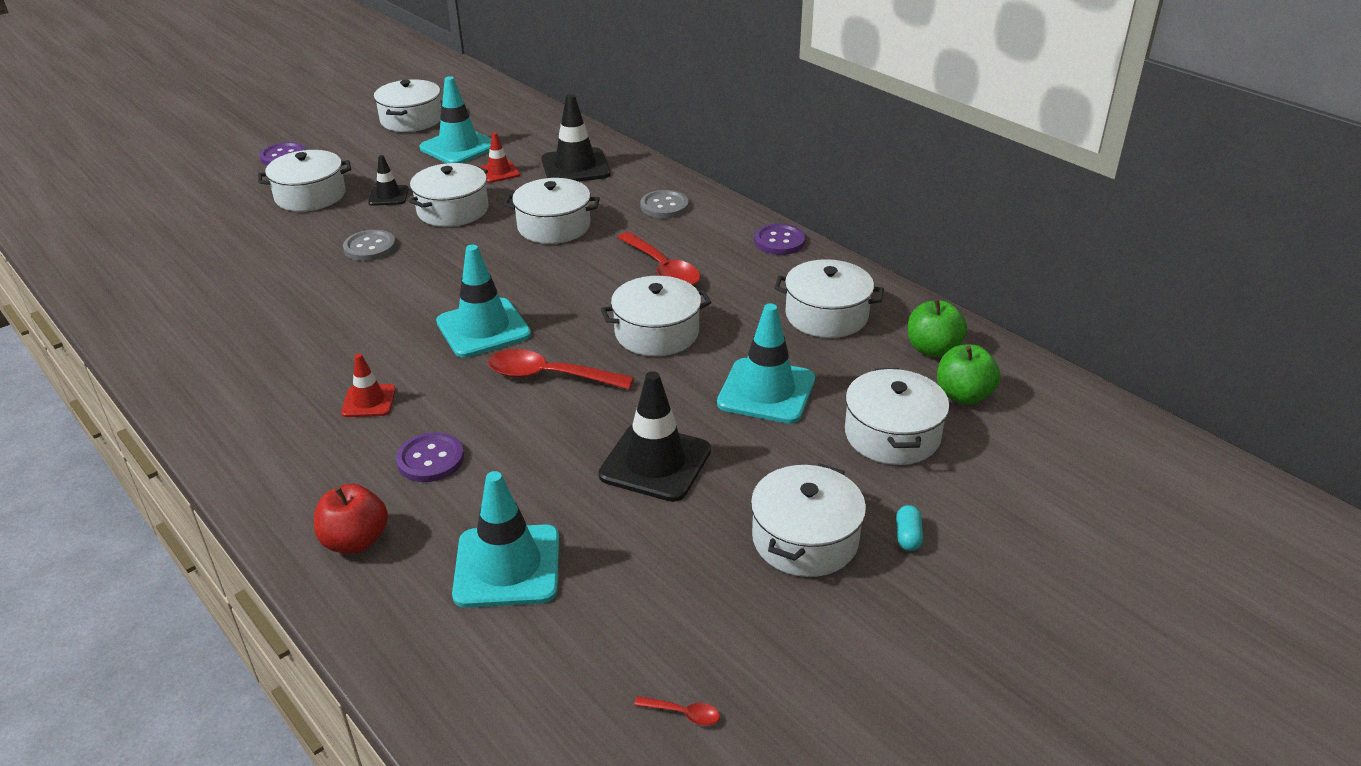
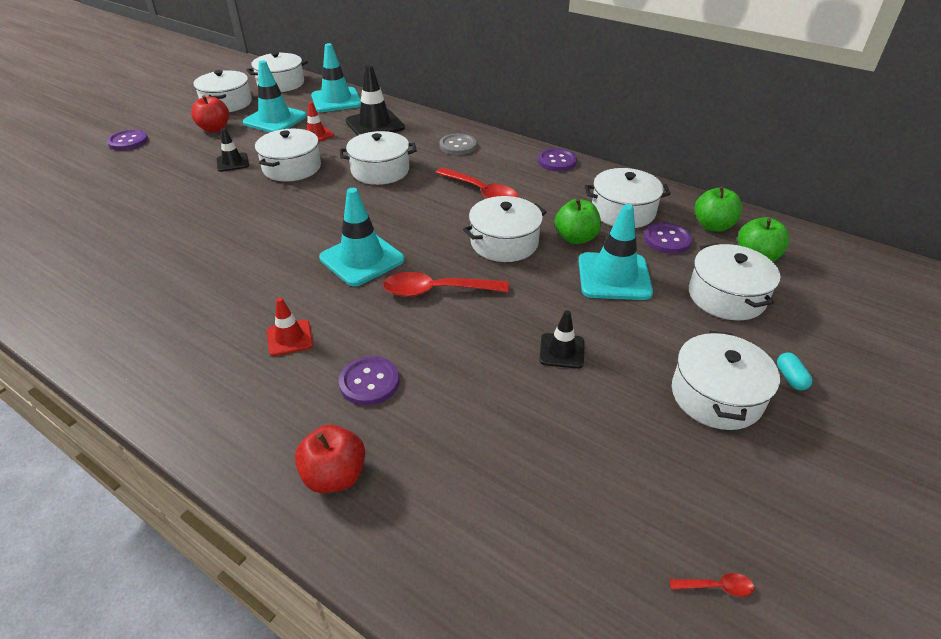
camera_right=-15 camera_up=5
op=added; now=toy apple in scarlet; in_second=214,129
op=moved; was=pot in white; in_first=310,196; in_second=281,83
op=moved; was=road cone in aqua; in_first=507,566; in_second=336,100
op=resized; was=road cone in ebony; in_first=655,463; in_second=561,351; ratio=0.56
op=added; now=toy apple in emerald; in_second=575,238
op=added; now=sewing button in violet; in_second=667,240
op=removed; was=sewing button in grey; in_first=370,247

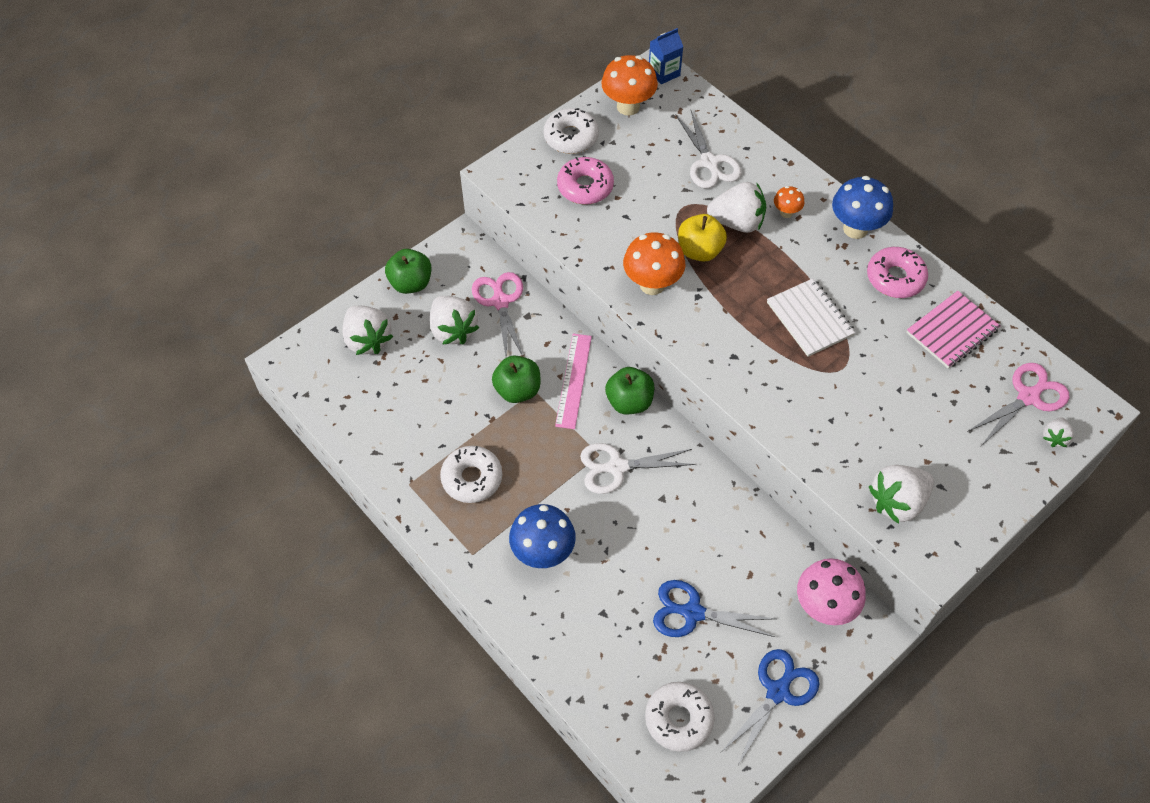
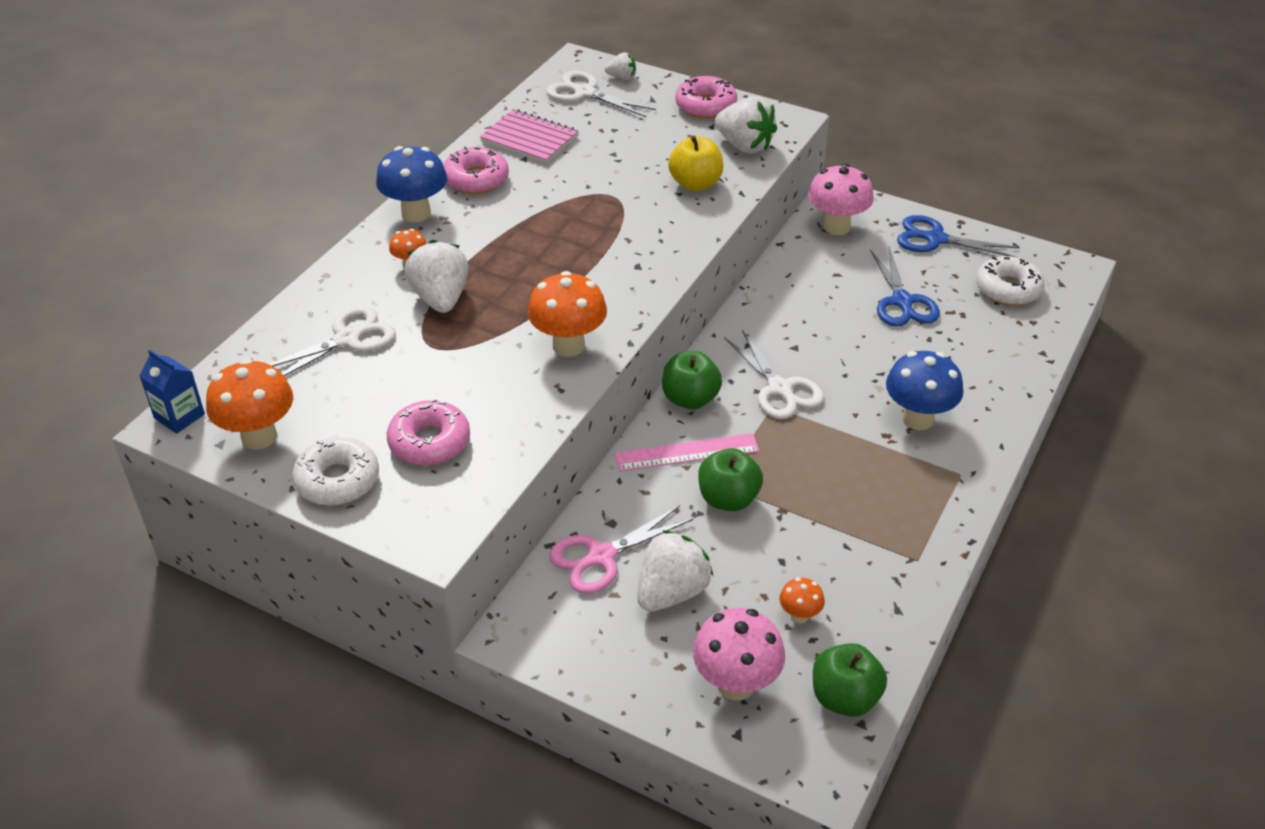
camera_right=-110 camera_up=-15
op=recoloured; was=shears in rose-pink; now=shears in white; in_first=1028,397; in_second=584,93
op=moved; was=toy apple in golden; in_first=699,251; in_second=695,184
op=added; now=doughnut in rose-pink; in_second=705,106
op=replaced; was=strawberry in white; now=fungus in rose-pink; in_first=368,340; in_second=736,684
op=added; now=fungus in bright orange; in_second=799,616
op=moved; was=toy apple in emerald; in_first=411,283; in_second=844,698
op=removed; was=doughnut in white; in_first=472,478
op=removed; was=notebook in white; in_first=810,319

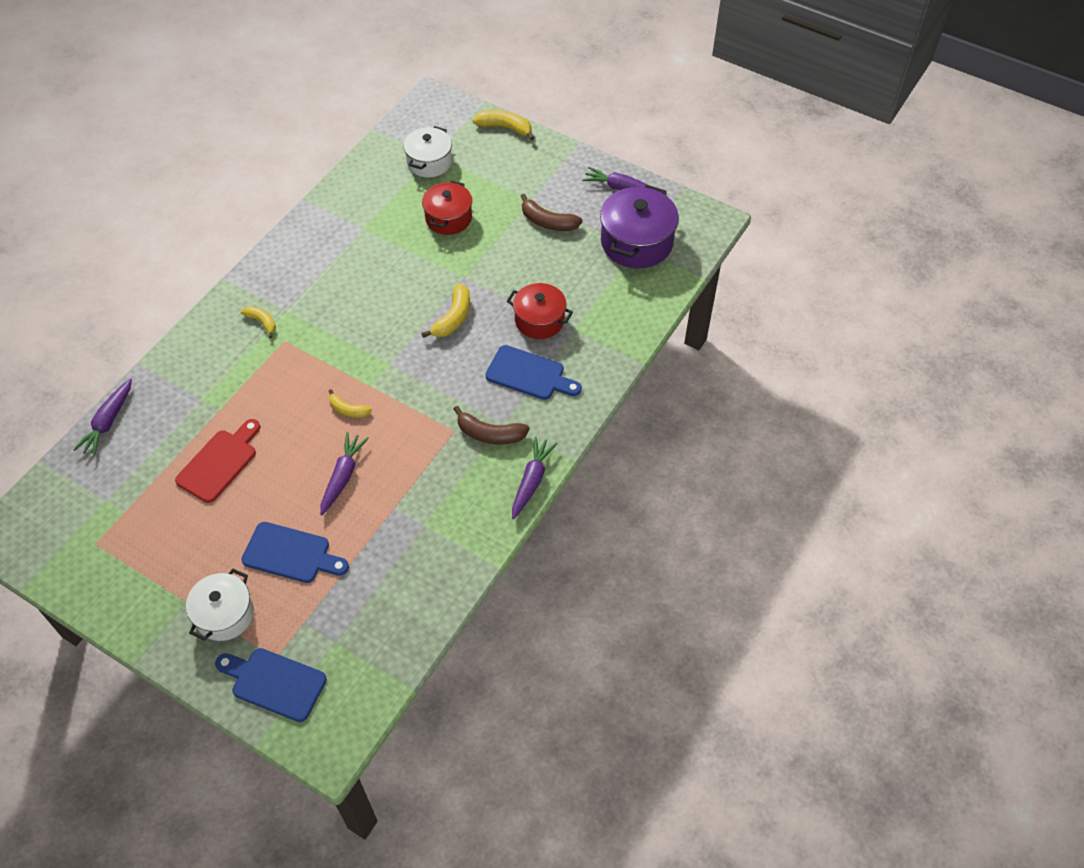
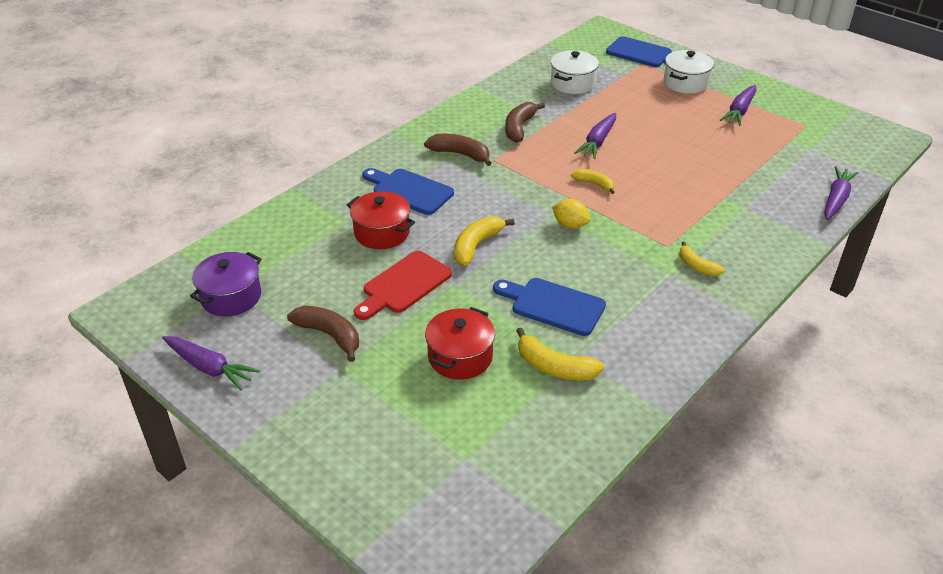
camera_right=-170 camera_up=-15
op=resized; was=pot in violet; in_first=636,242; in_second=231,297; ratio=0.66
op=moved; was=chopping board in scarlet; in_first=219,462; in_second=404,285
op=moved; was=chopping board in blue; in_first=291,554; in_second=553,305
op=added; now=banana fruit in russet; in_second=519,128
op=moved; was=banana fruit in golden; in_first=505,128; in_second=554,367
op=moved; was=pot in white; in_first=429,162; in_second=573,83
op=added; now=toy lemon in golden; in_second=570,225
op=moved; was=root vegetable in violet; in_first=531,481; in_second=739,111

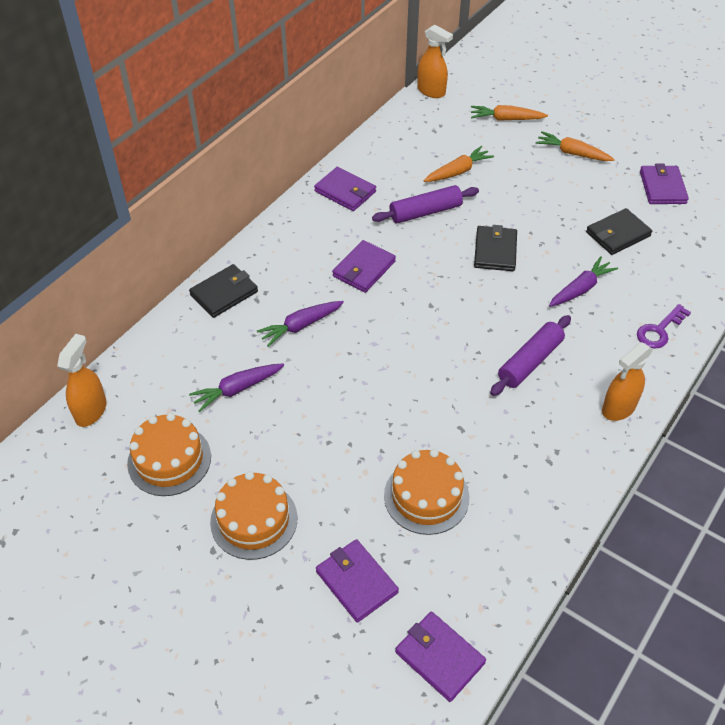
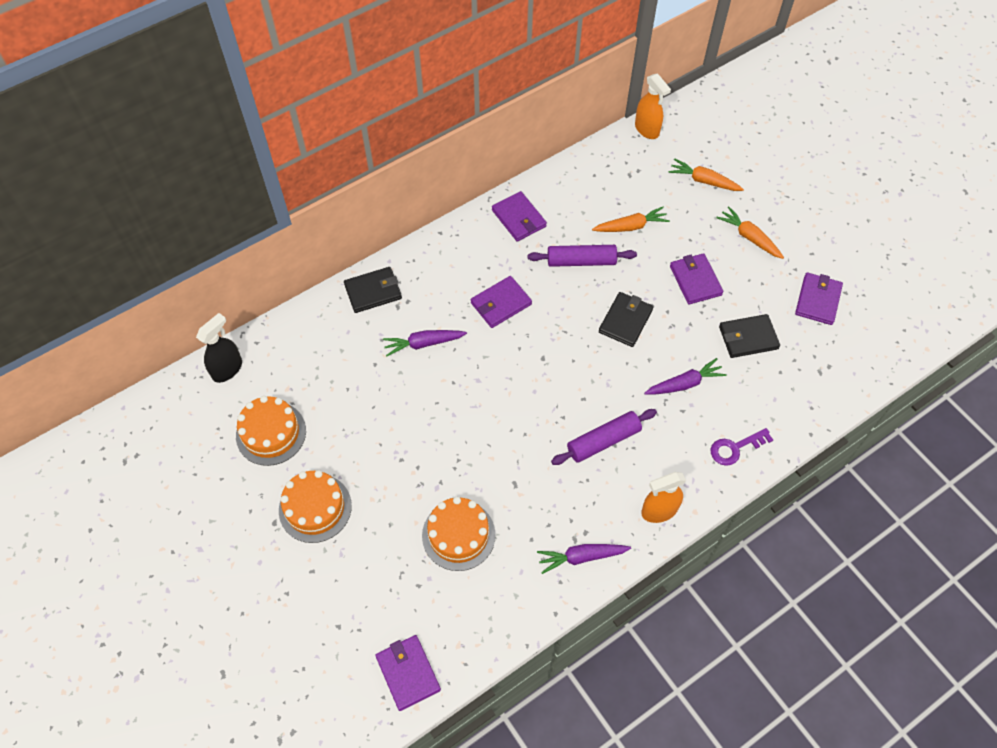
camera_right=20 camera_up=10
op=recoloured; was=spray cleaner in bright orange; now=spray cleaner in ebony; in_first=91,411; in_second=227,369
op=moved; was=root vegetable in violet; in_first=237,389; in_second=581,557
op=moved; was=card wallet in violet; in_first=356,582; in_second=695,280

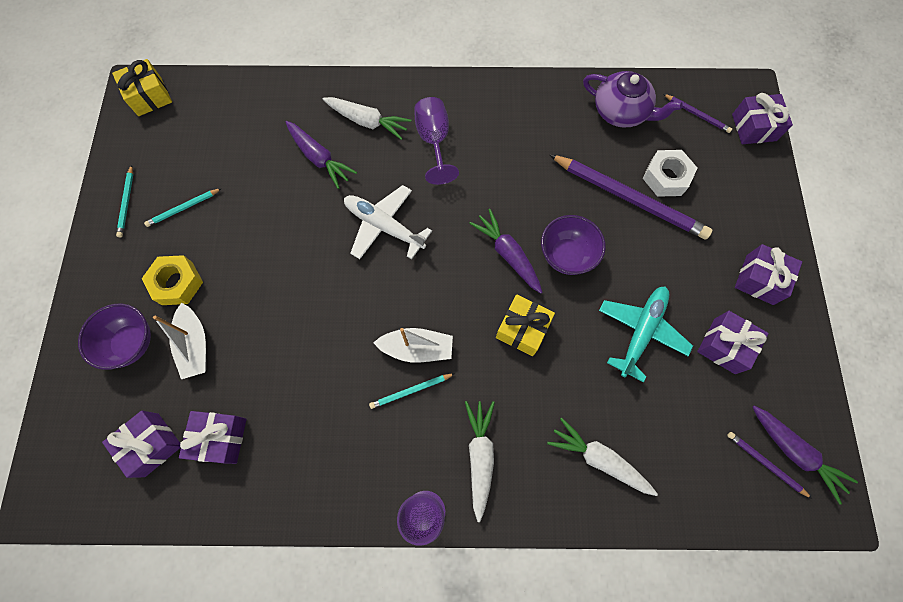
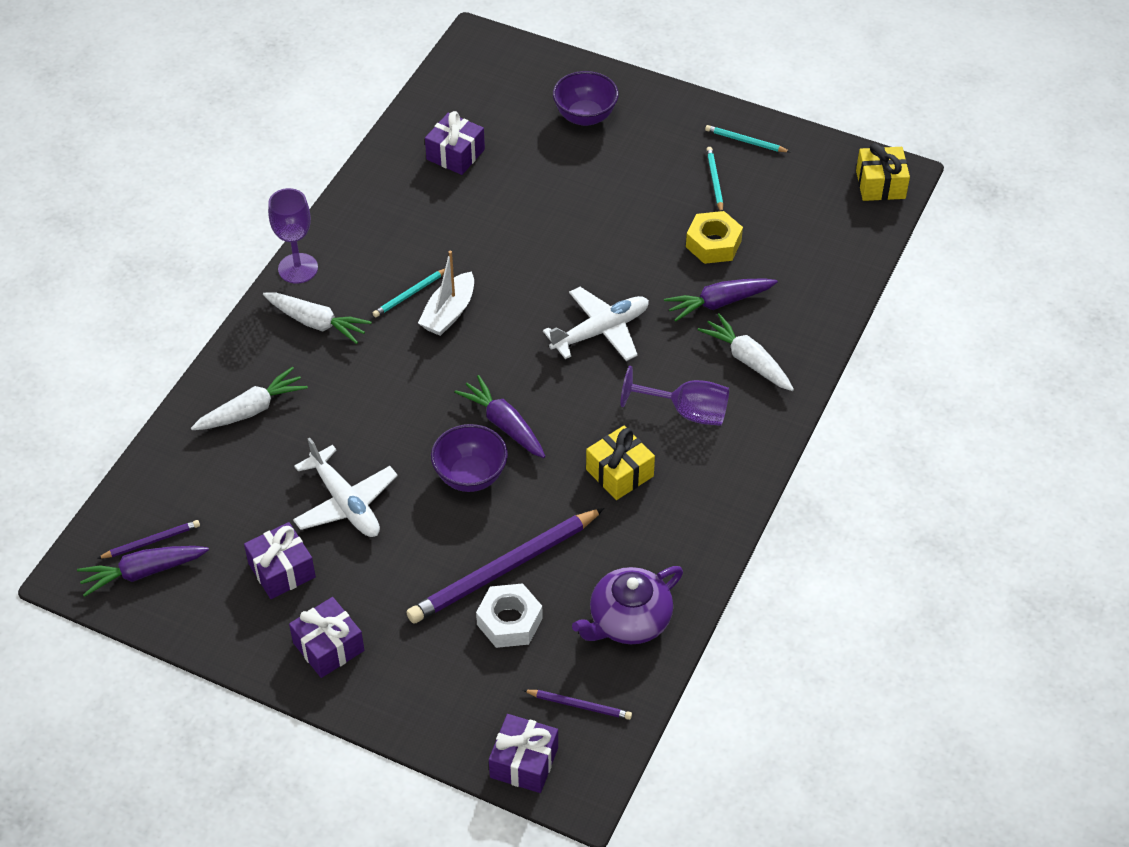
camera_right=115 camera_up=-20
op=recoloured; was=aeroplane in aqua; now=aeroplane in white; in_first=641,332; in_second=345,503
op=turned; was=lead pencil in aqua; in_first=411,391; in_second=410,294; clockwise=-135
op=turned; was=root vegetable in violet; in_first=508,254; in_second=504,424; clockwise=-120
op=turned; was=lead pencil in violet; in_first=697,114; in_second=579,705; clockwise=-135
op=moved; was=gift in golden; in_first=522,329; in_second=619,473
op=moved; was=hex nut in golden; in_first=177,283; in_second=713,244
op=turned; was=root vegetable in white; in_first=367,122; in_second=747,360; clockwise=90
op=removed; was=gift in violet; in_first=152,444
op=removed; was=toy boat in white; in_first=195,345

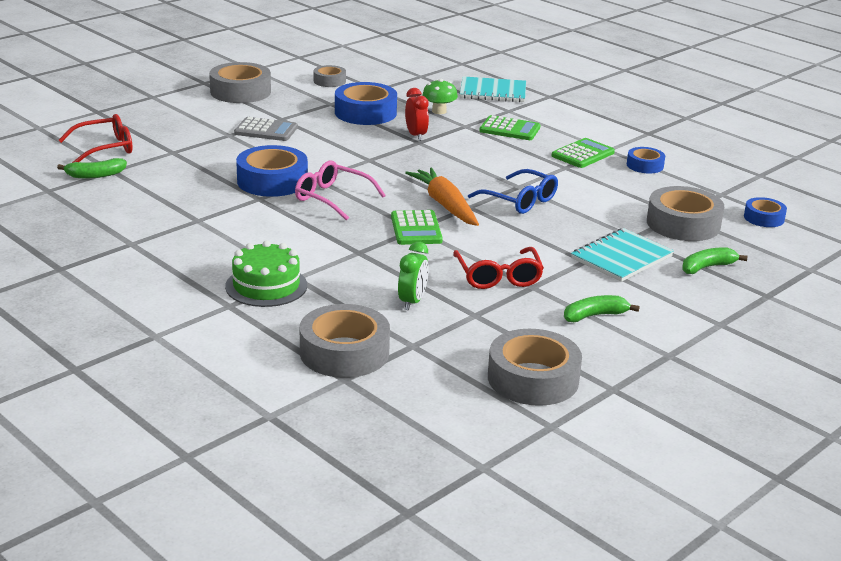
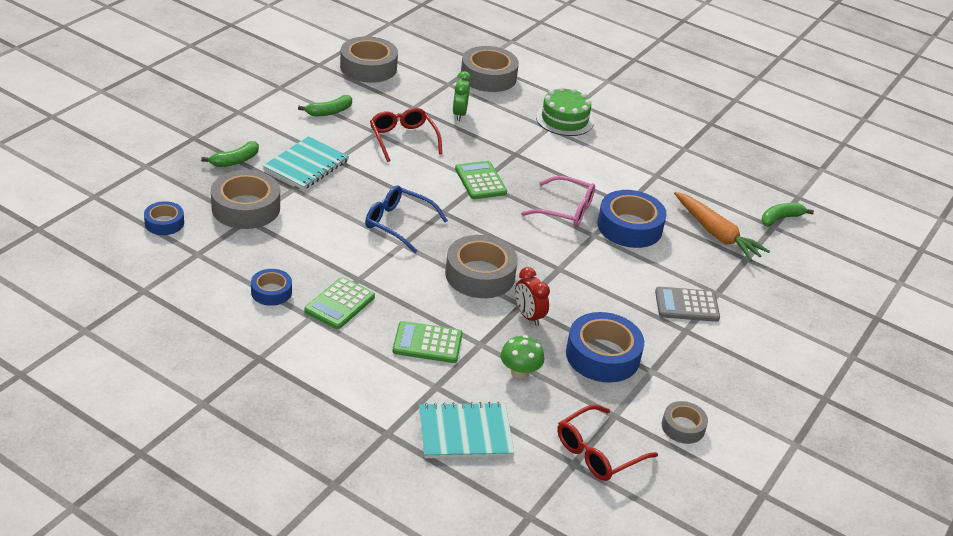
camera_right=165 camera_up=10
op=moved; was=tape in grey; in_first=240,92; in_second=480,275
op=moved; was=eyeglasses in scarlet; in_first=105,148; in_second=598,452
op=moved; was=root vegetable in bright orange; in_first=445,205; in_second=716,233

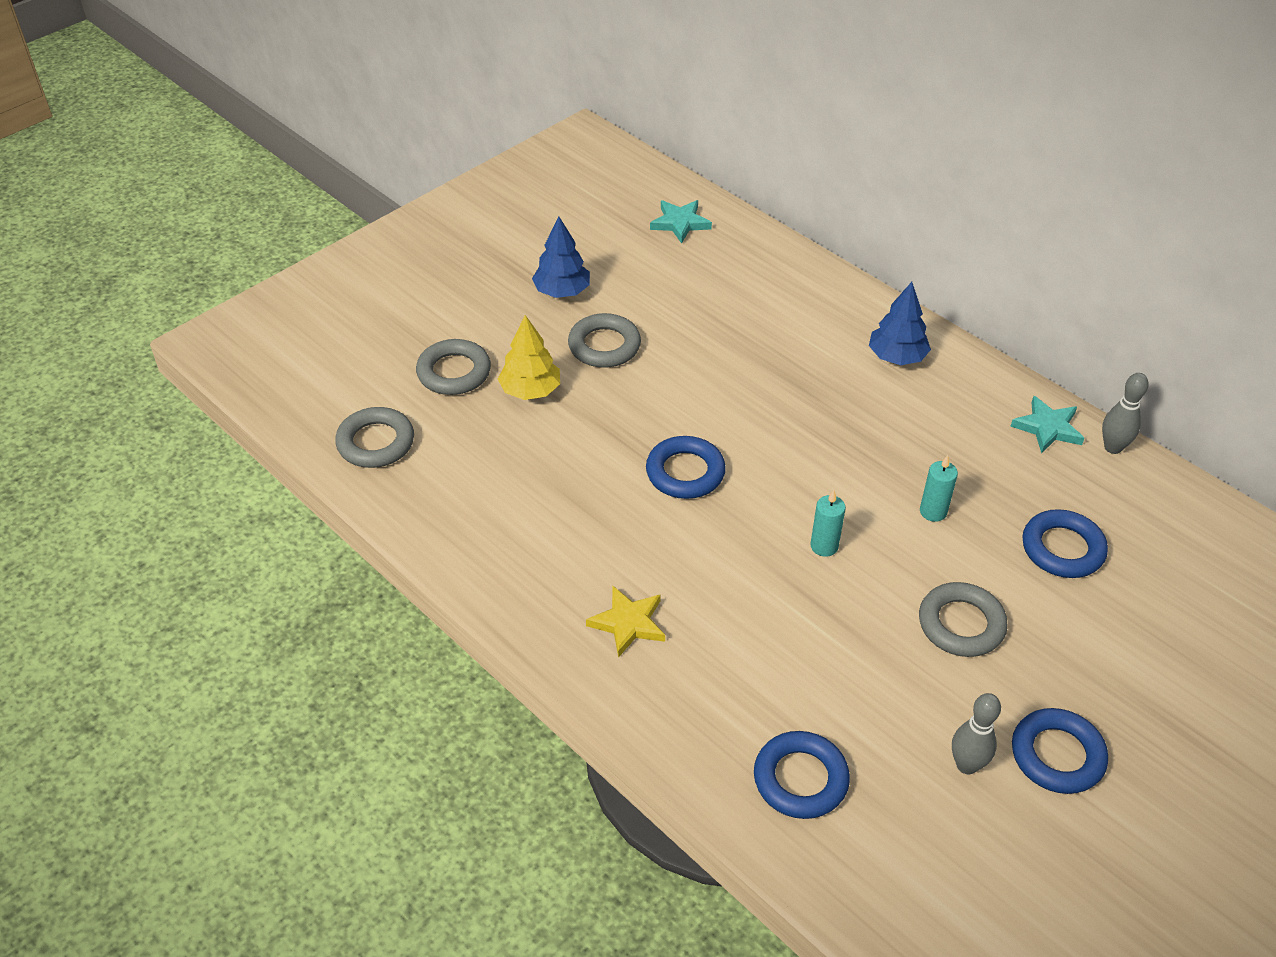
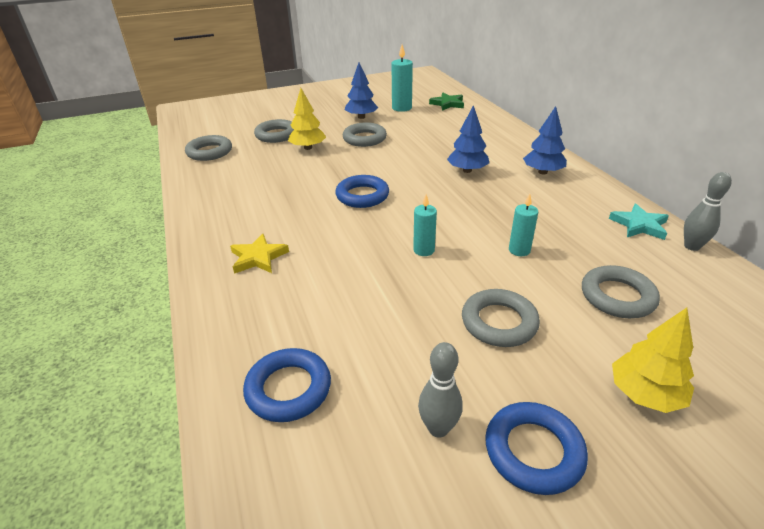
camera_right=25 camera_up=-10
op=added; now=pillar candle in aqua; in_second=401,108
op=recoloured; was=star shape in aqua; now=star shape in emerald; in_first=680,223; in_second=447,104
op=added; now=fir tree in blue; in_second=467,170
op=recoloured; was=hoop in blue; now=hoop in grey; in_first=1062,549; in_second=617,296
op=added; now=fir tree in golden; in_second=645,394

